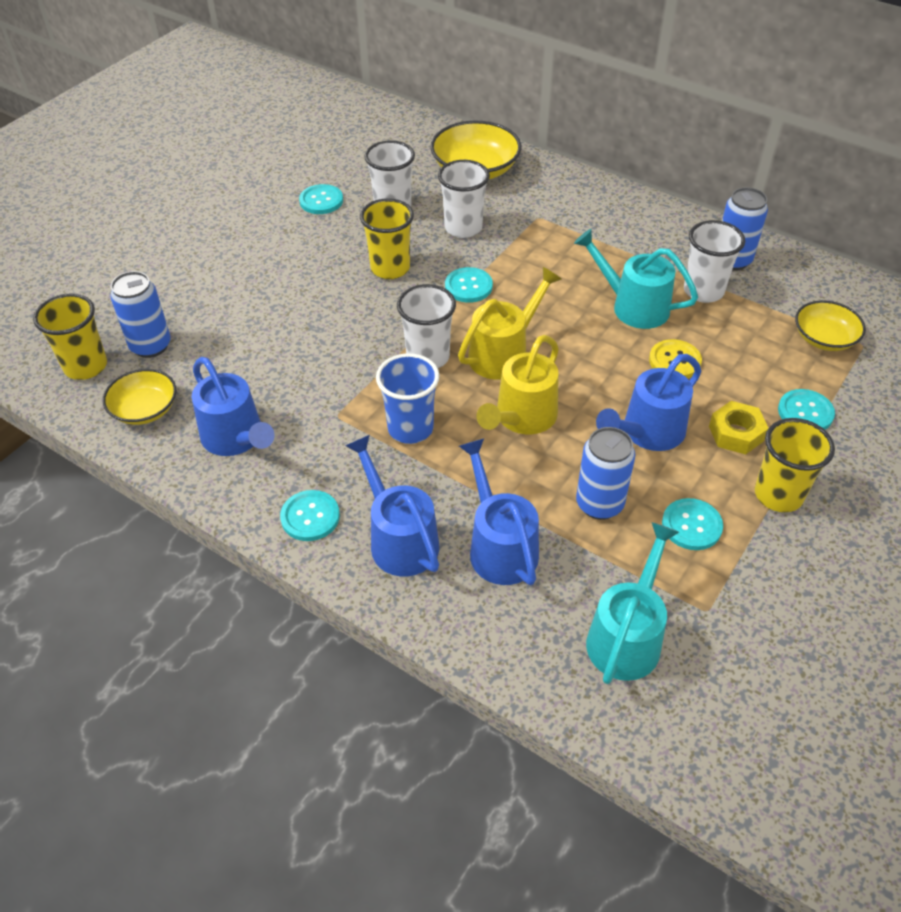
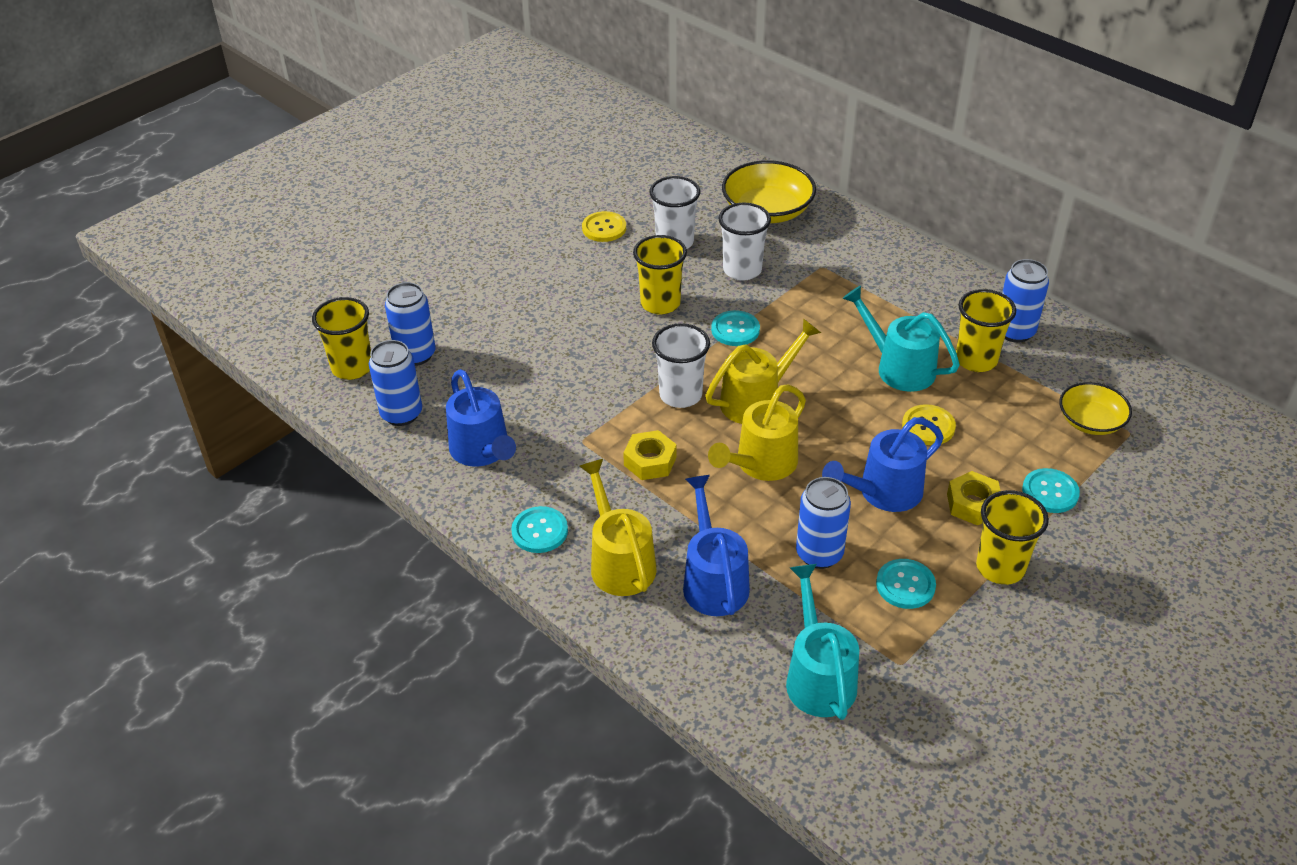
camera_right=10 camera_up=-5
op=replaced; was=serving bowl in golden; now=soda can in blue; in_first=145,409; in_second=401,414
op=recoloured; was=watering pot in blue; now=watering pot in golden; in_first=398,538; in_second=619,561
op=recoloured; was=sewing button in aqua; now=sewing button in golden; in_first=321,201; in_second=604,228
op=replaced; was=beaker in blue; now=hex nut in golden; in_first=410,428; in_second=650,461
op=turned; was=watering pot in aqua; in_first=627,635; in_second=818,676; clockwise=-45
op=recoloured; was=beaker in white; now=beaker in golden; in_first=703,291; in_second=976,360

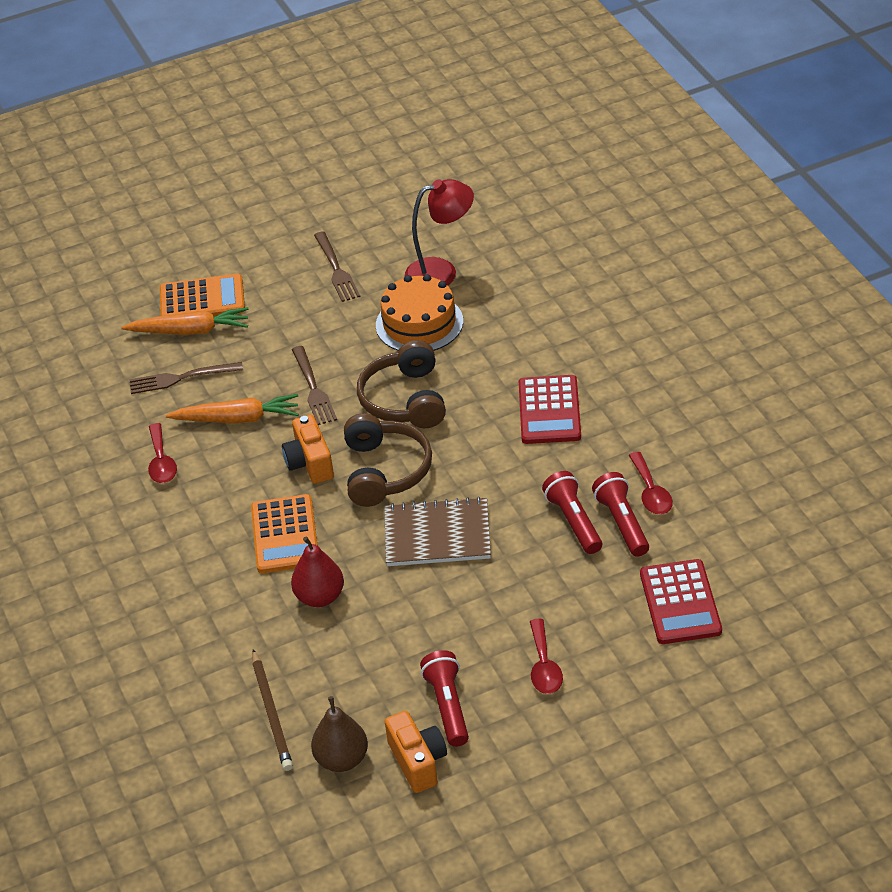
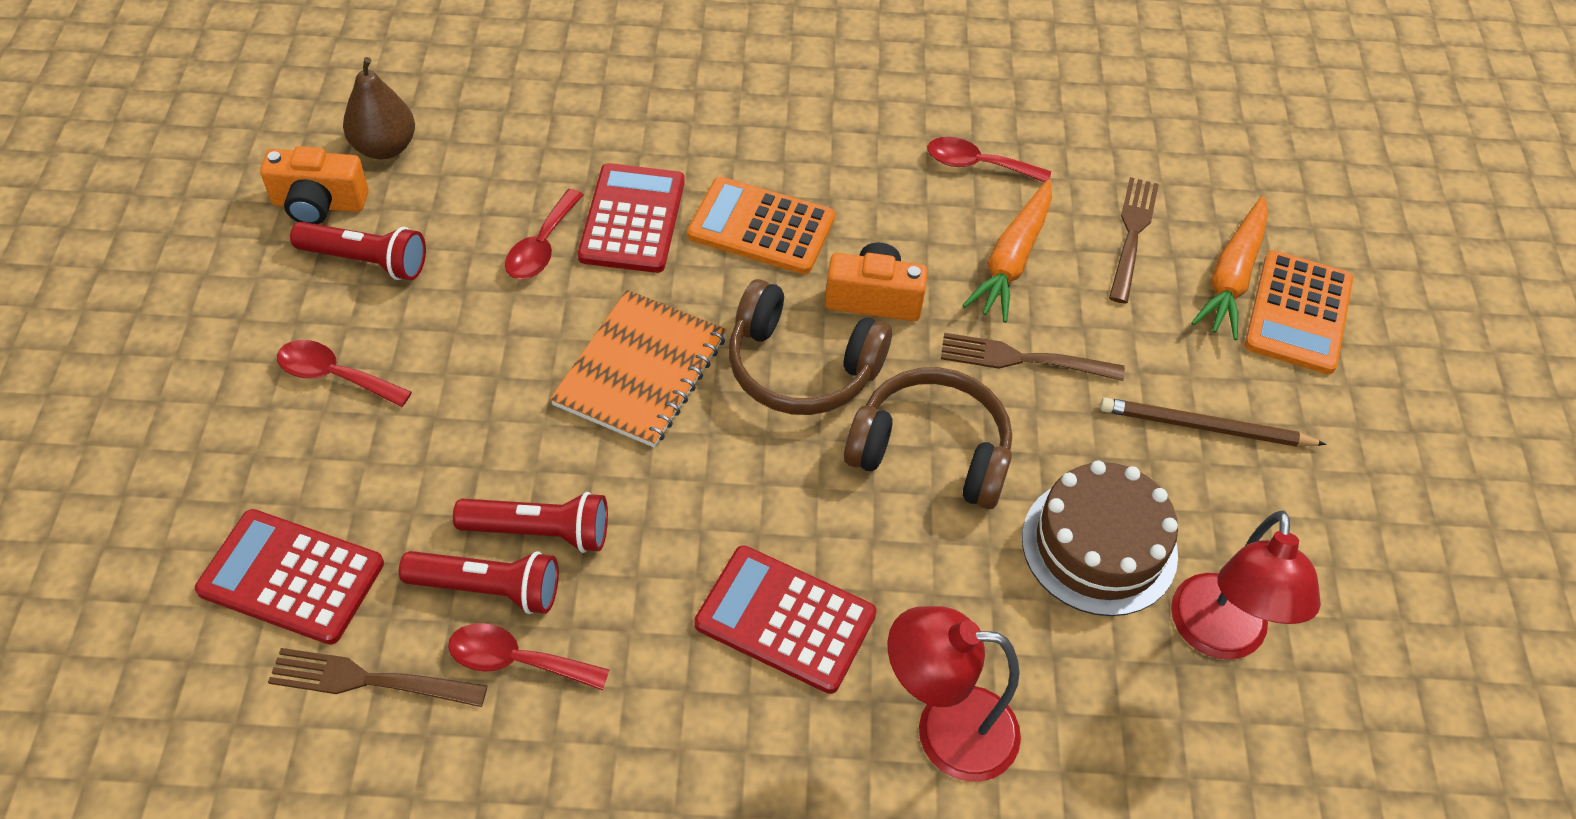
camera_right=110 camera_up=10
op=moved; was=table fork in russet; in_first=336,269; in_second=370,680
op=added; now=teaspoon in scarlet; in_second=542,246
op=recoloured; was=notebook in russet; now=notebook in bright orange; in_first=437,535; in_second=640,370
op=replaced; was=toy pear in scarlet; now=calculator in scarlet; in_first=320,597; in_second=632,219
op=added; now=reading lamp in scarlet; in_second=945,730
op=recoloured; was=layer cake in bright orange; now=layer cake in russet; in_first=419,323; in_second=1099,546
op=moved; was=lead pencil in russet; in_first=272,713; in_second=1206,427

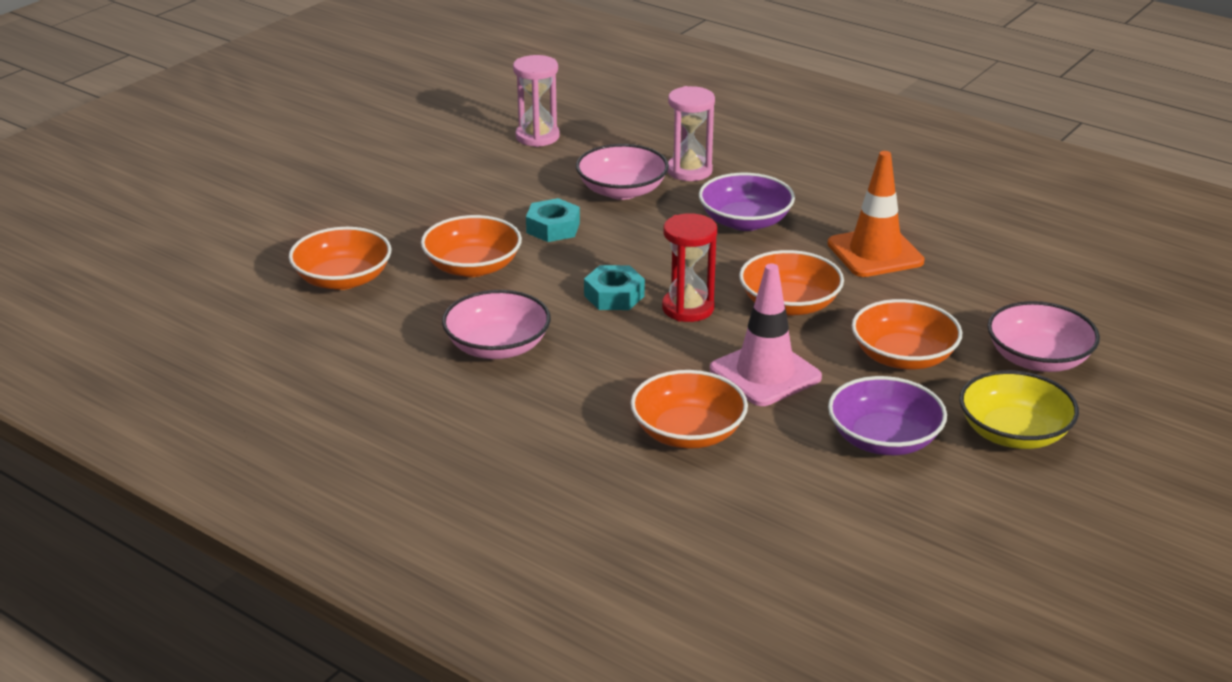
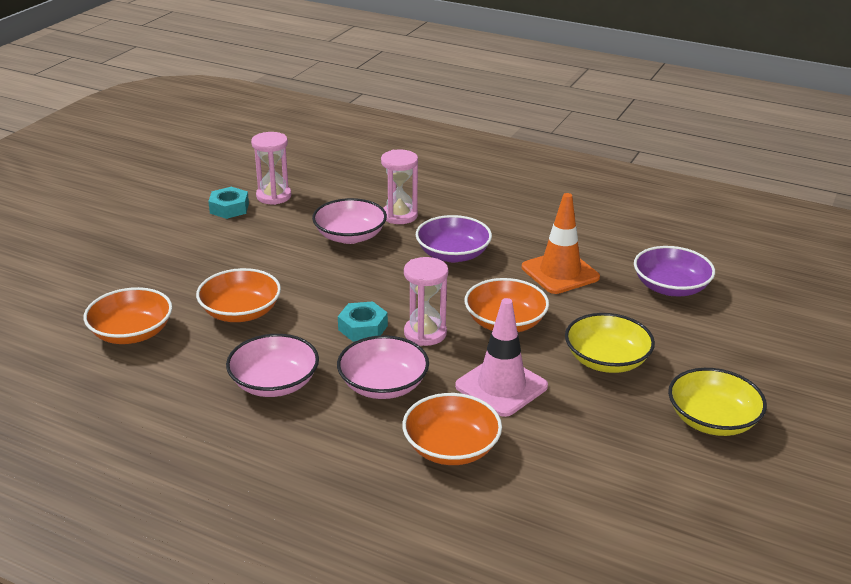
camera_right=-10 camera_up=0
op=moved; was=hex nut in aqua; in_first=553,228; in_second=229,208
op=moved; was=serving bowl in rose-pink; in_first=1038,359; in_second=383,385
op=recoloured; was=hourglass in scarlet; now=hourglass in rose-pink; in_first=688,308; in_second=425,333
op=recoloured; was=serving bowl in bright orange; now=serving bowl in golden; in_first=903,356; in_second=606,360
op=moved; was=serving bowl in violet; in_first=884,439; in_second=670,287

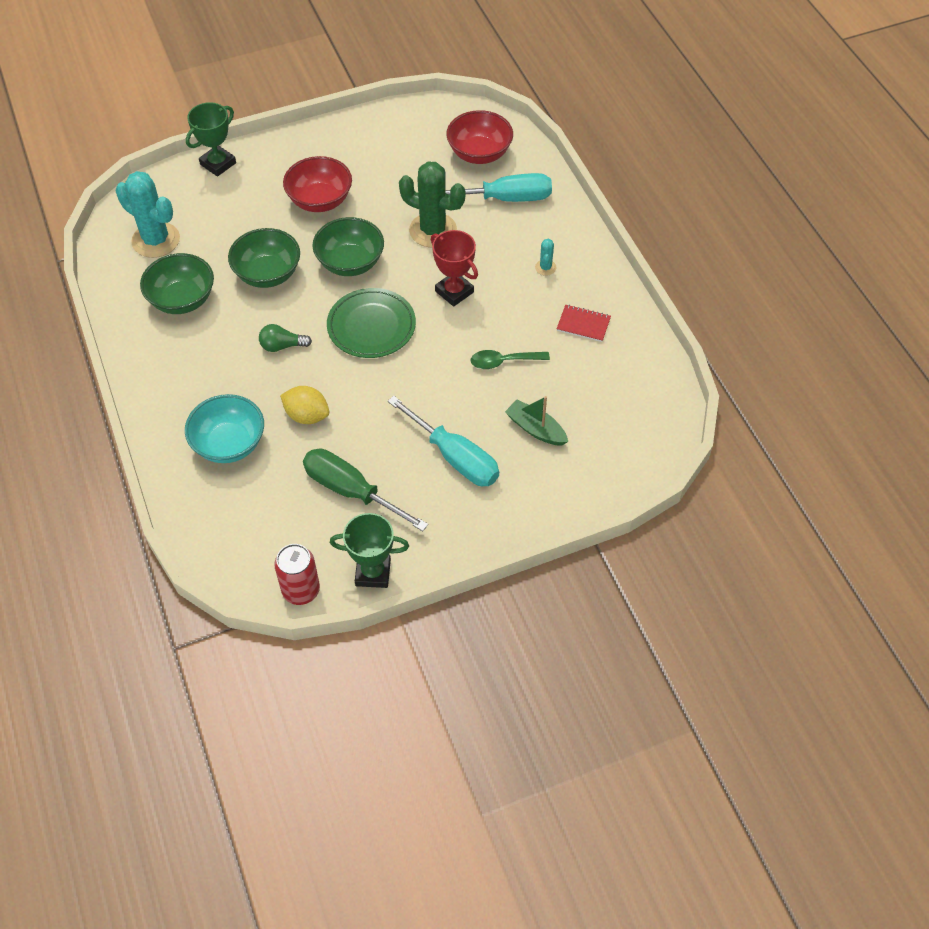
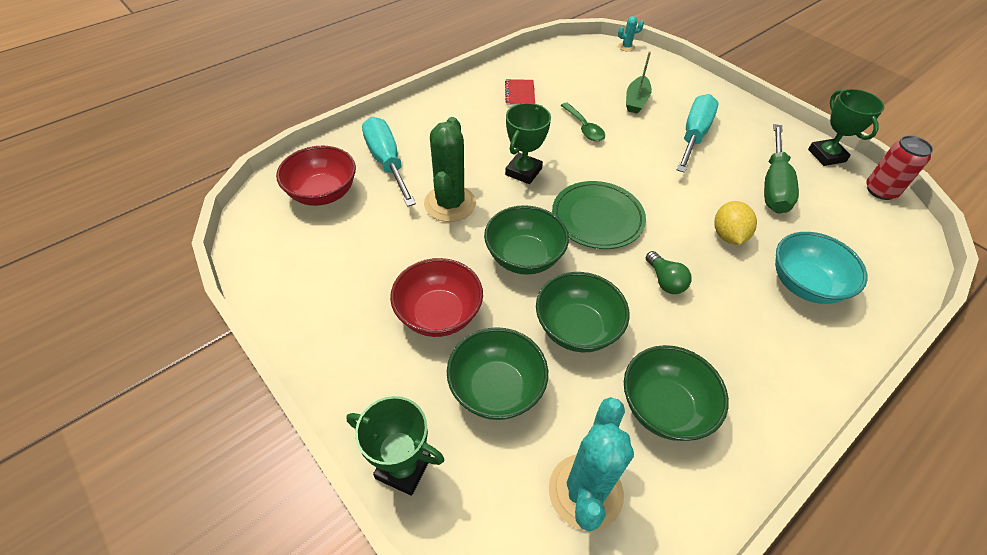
camera_right=-110 camera_up=-5
op=added; now=serving bowl in emerald; in_second=496,389
op=recoloured; was=trophy in scarlet; now=trophy in emerald; in_first=454,292; in_second=523,171
op=moved; was=prickly plant in aqua; in_first=545,267; in_second=626,47

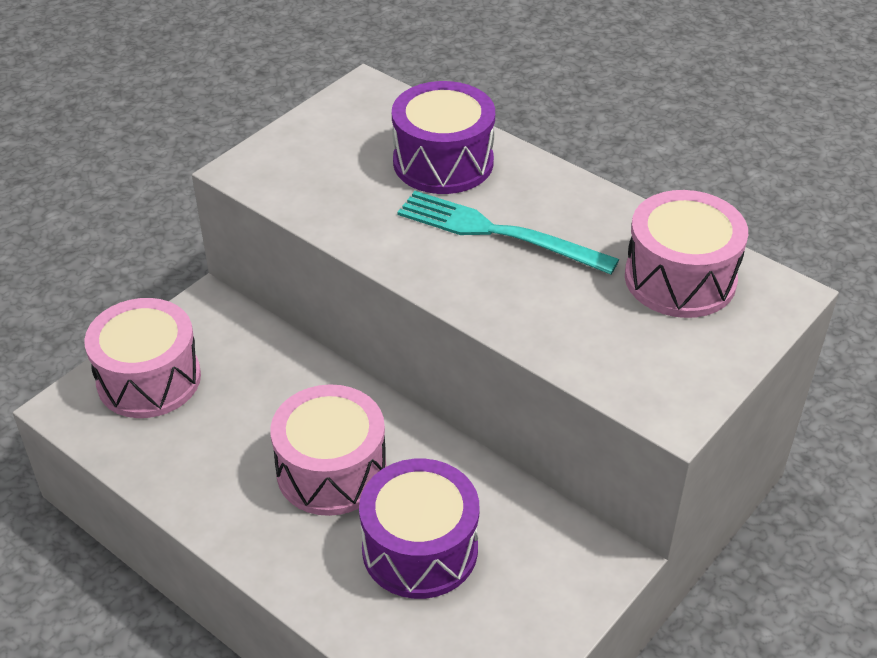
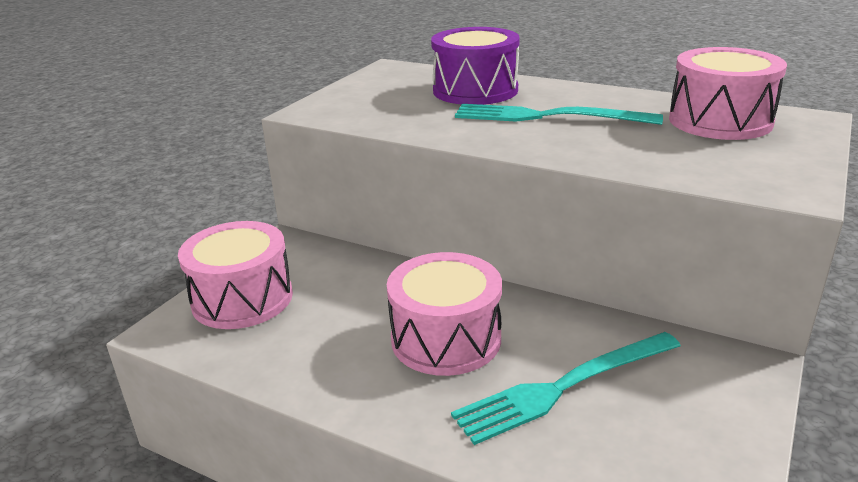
camera_right=-10 camera_up=-15
op=replaced; was=drum in violet; now=table fork in aqua; in_first=420,549; in_second=565,386

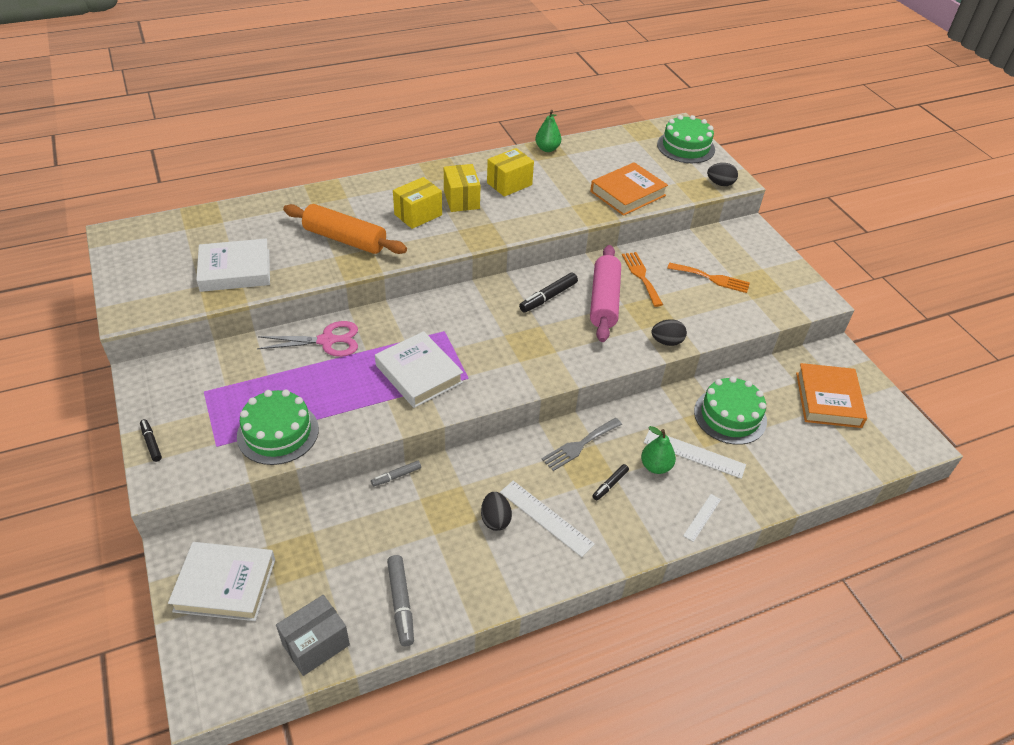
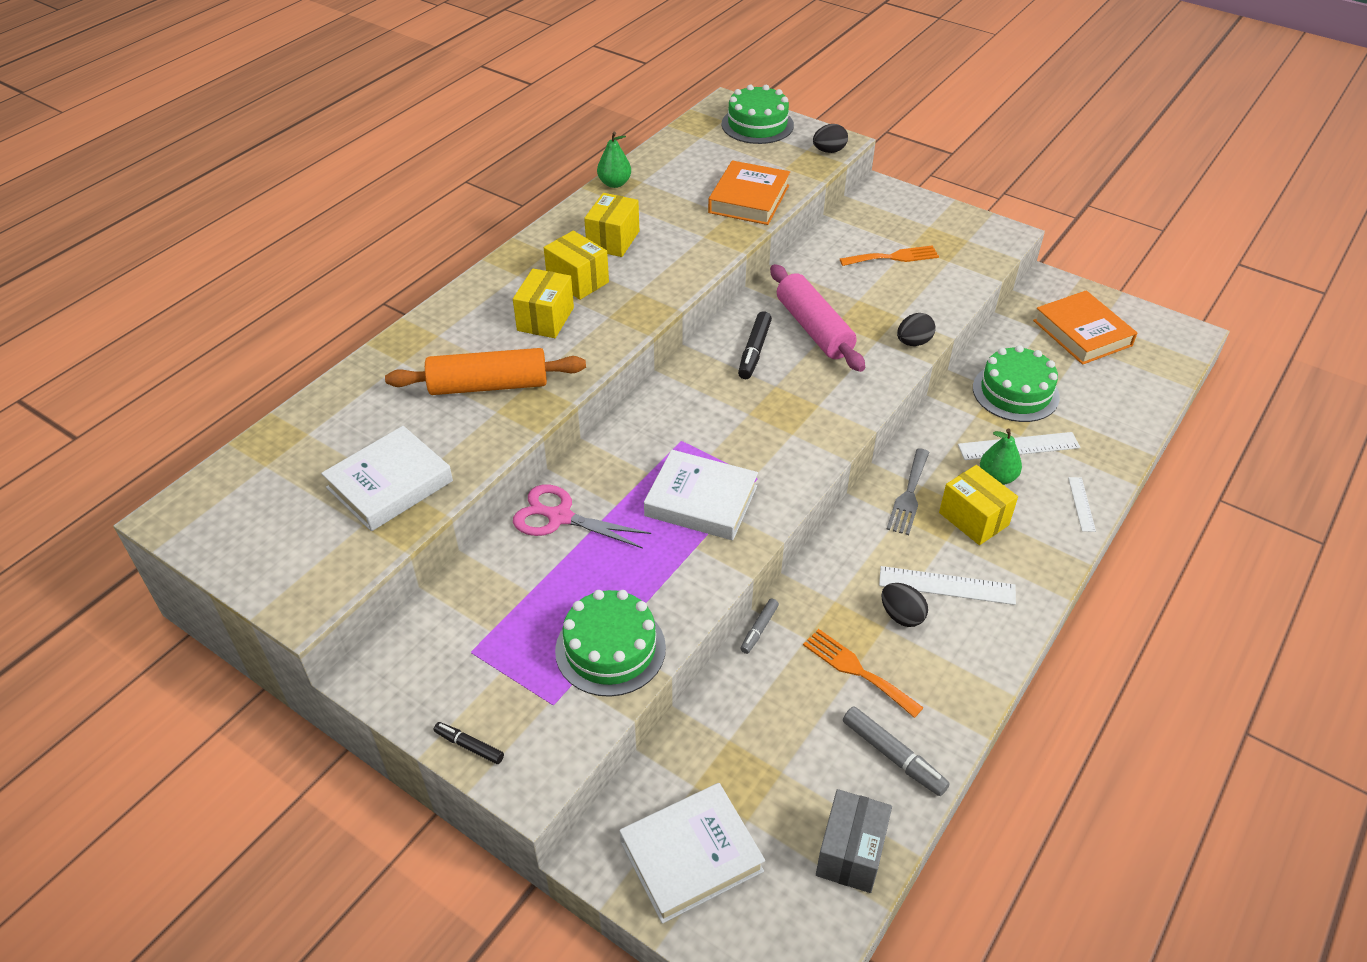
camera_right=-30 camera_up=0
op=turned; was=shears in rose-pink; in_first=327,341; in_second=560,517; clockwise=-120
op=moved; was=table fork in bright orange; in_first=641,276; in_second=857,670
op=replaced; was=marker pen in ebony; now=package in golden; in_first=610,485; in_second=973,519

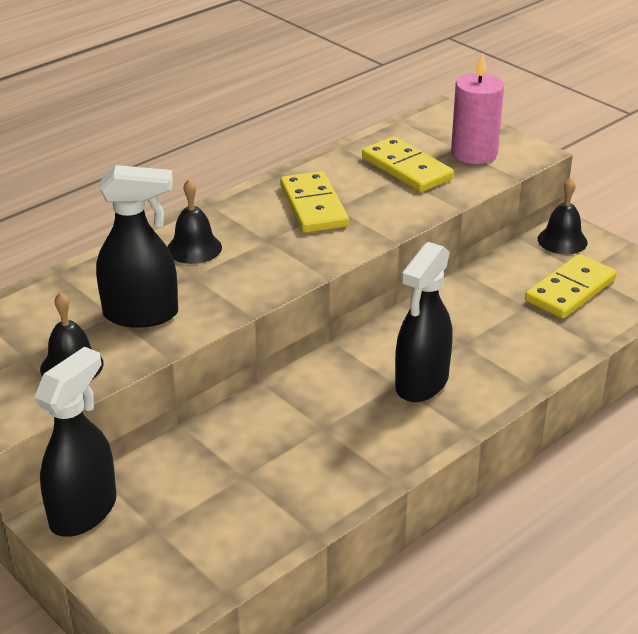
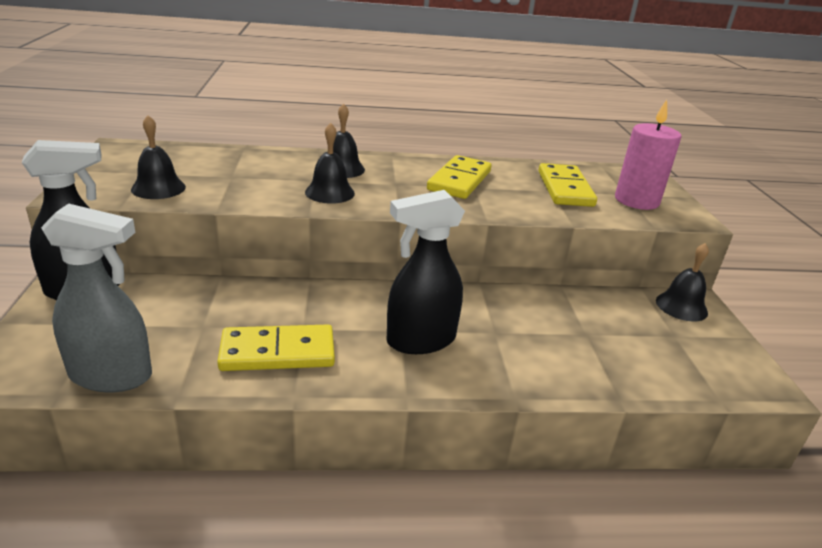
camera_right=35 camera_up=-5
op=added; now=spray cleaner in grey; in_second=111,375
op=moved; was=domino tile in golden; in_first=570,290; in_second=278,352
op=added; now=hand bell in ebony; in_second=330,192
op=removed; was=spray cleaner in ebony; in_first=141,314

